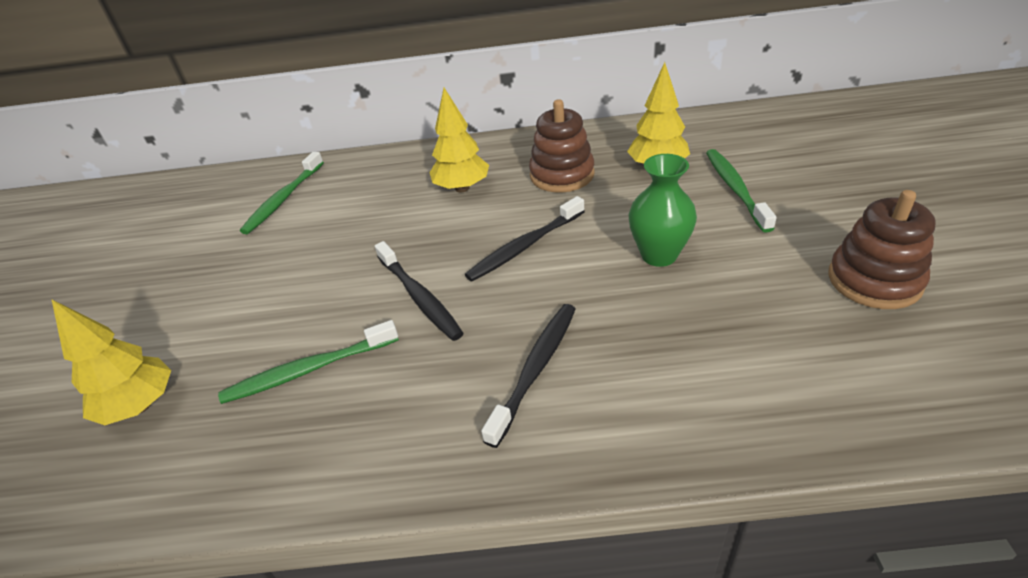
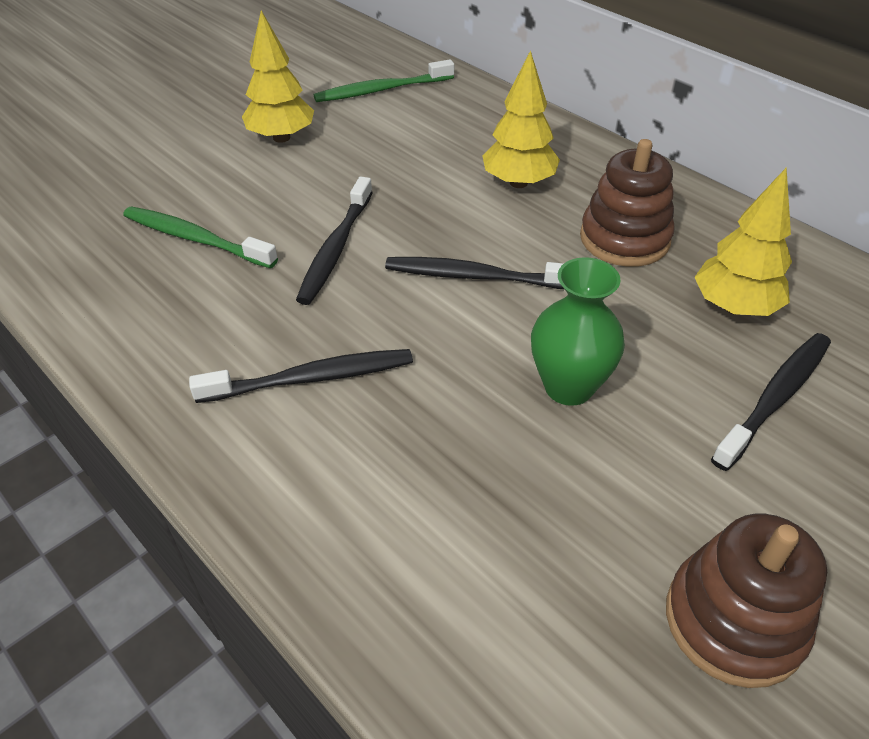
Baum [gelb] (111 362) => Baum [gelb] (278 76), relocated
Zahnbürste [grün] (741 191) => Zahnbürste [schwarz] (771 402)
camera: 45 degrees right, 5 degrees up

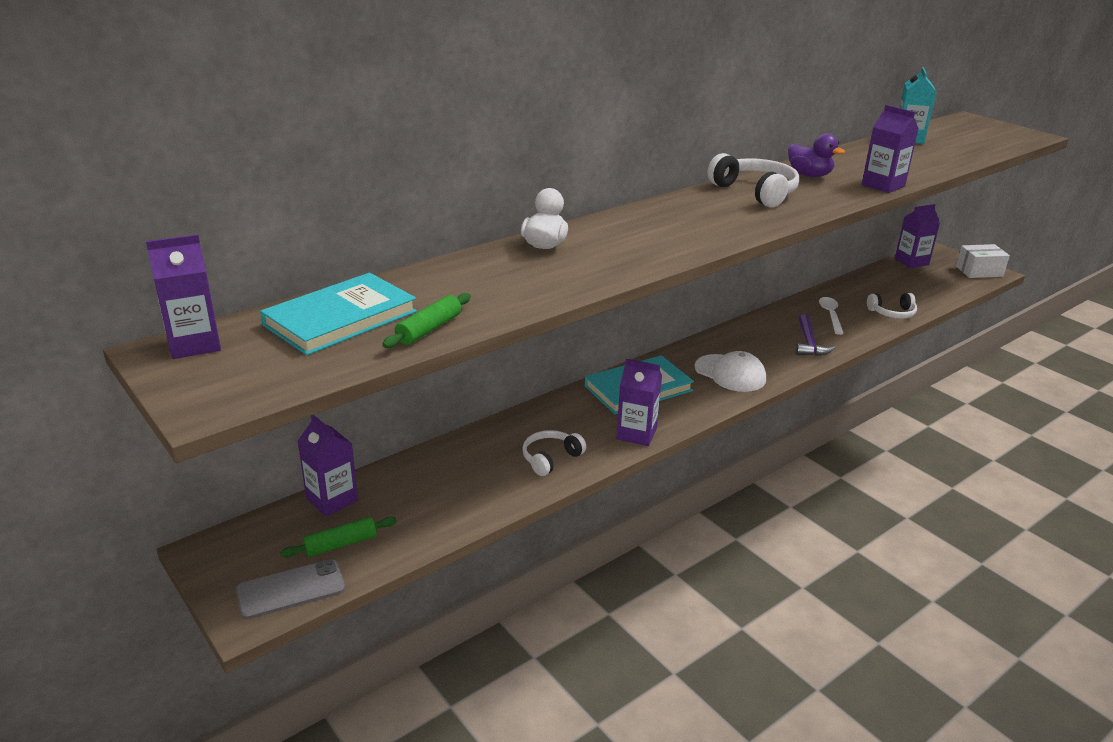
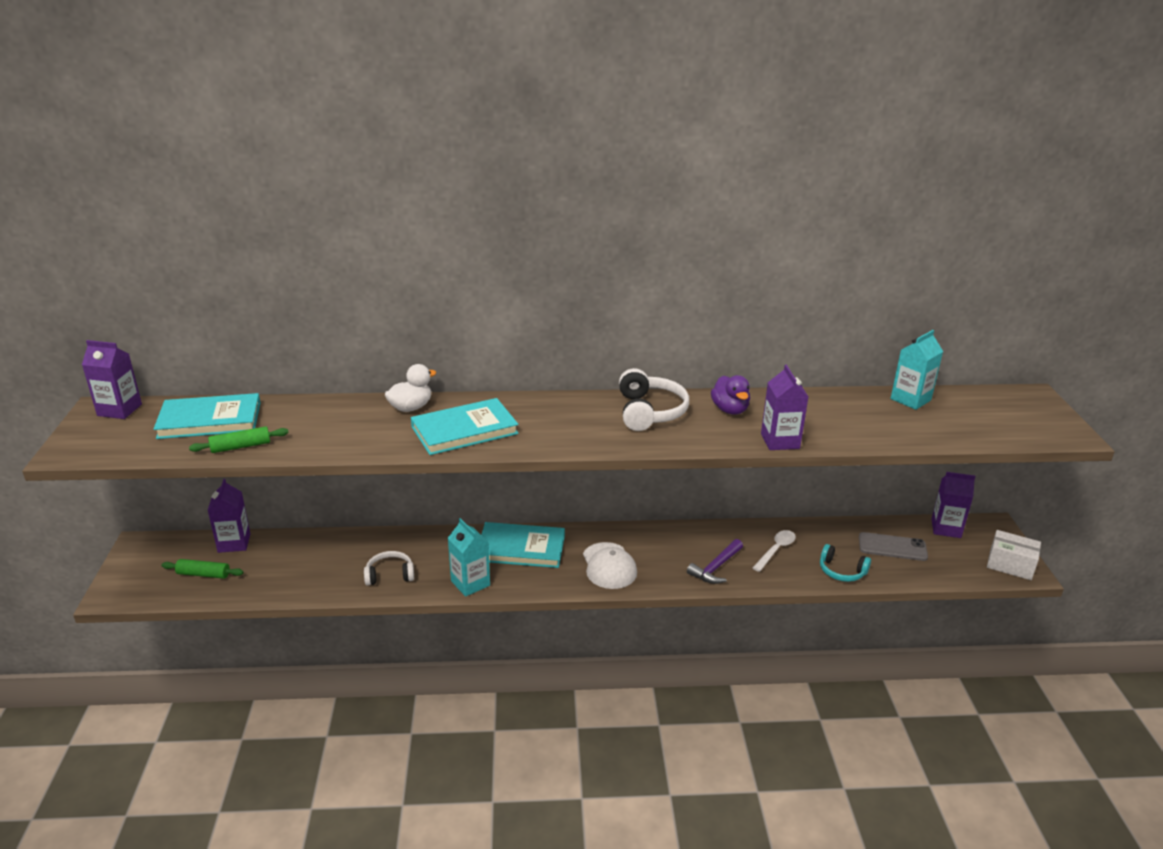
nothing => Buch [türkis] (465 426)
Handy [grau] (290 589) => Handy [grau] (893 546), relocated
Getränkekarton [lila] (639 402) => Getränkekarton [türkis] (469 557)
Kopfhörer [weiß] (892 306) => Kopfhörer [türkis] (845 563)
camera: 35 degrees right, 0 degrees up

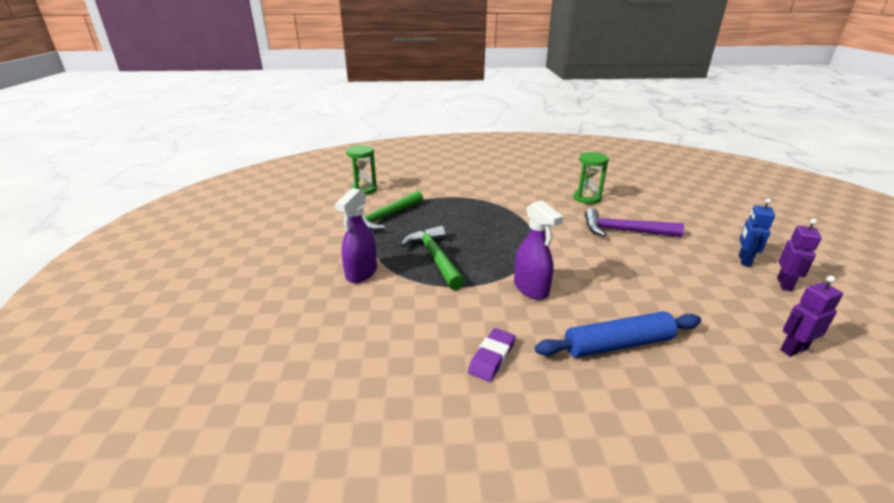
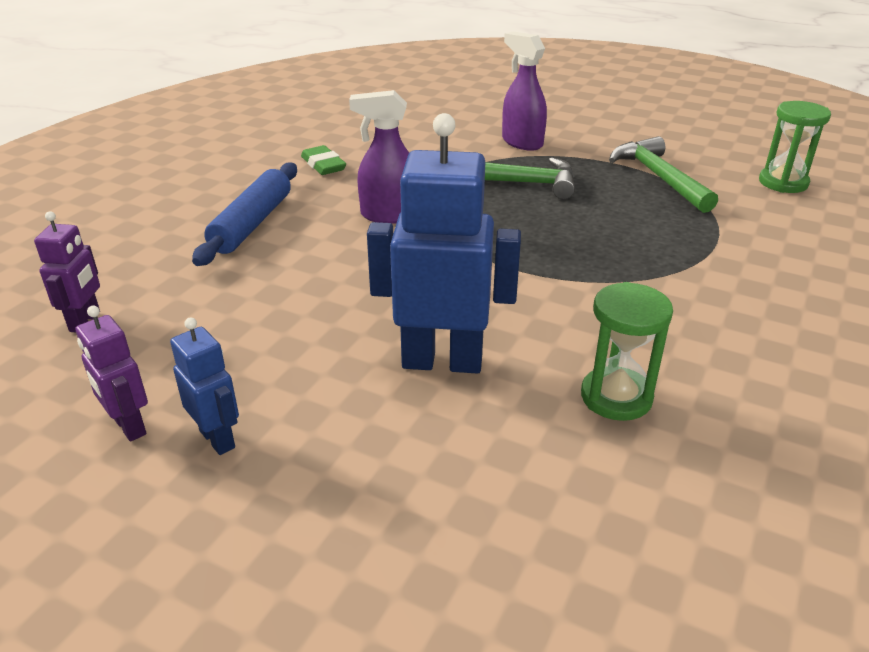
Hammer [lila] (634 222) => Roboter [blau] (444 243)
Radiergummi [lila] (491 355) => Radiergummi [grün] (323 160)
camera: 120 degrees right, 5 degrees up

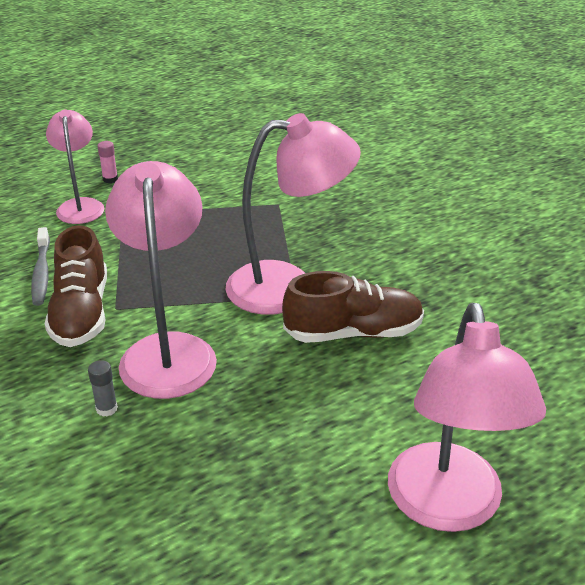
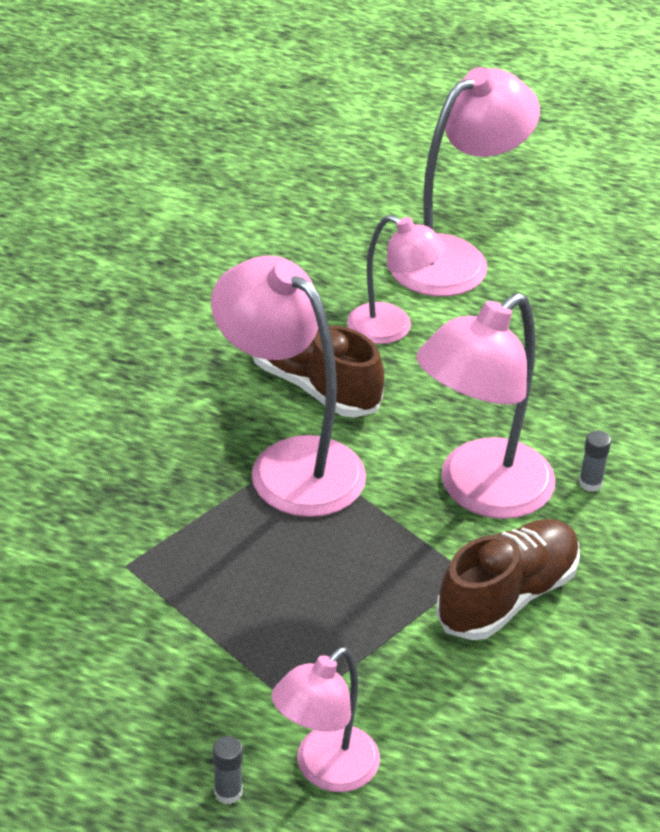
Zahnbürste [grau] (40 266) => nothing
nothing => Lampe [rosa] (397 279)
Klebestift [rosa] (108 162) => Klebestift [grau] (228 770)
camera: 130 degrees left, 5 degrees up

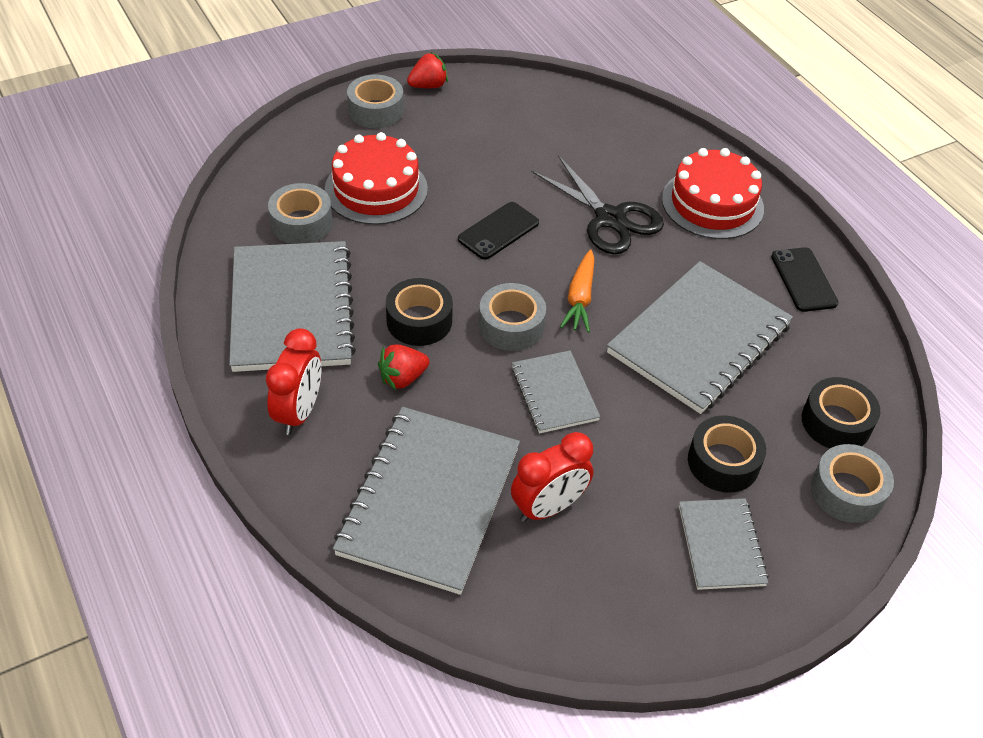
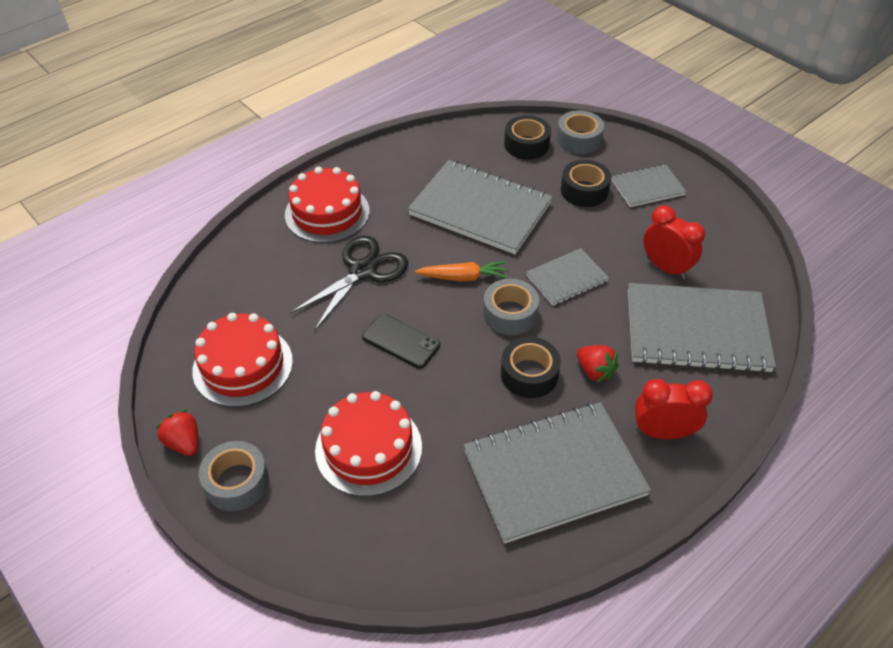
Klebeband [grau] (300 213) => nothing
Handy [schwarz] (805 279) => nothing
nothing => Kuchen [rot] (242 360)
camera: 100 degrees left, 0 degrees up

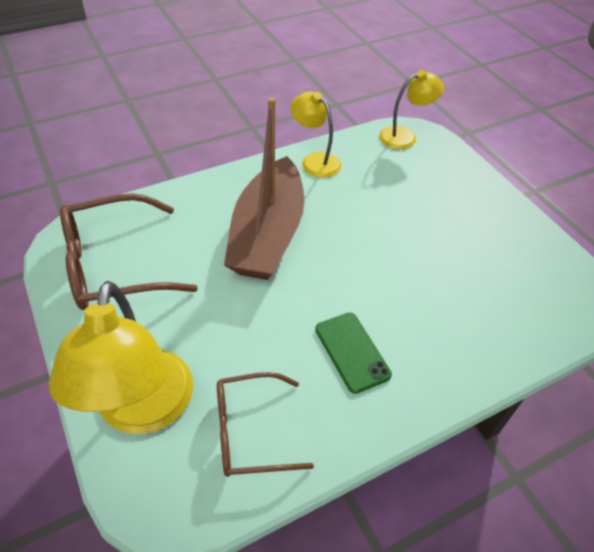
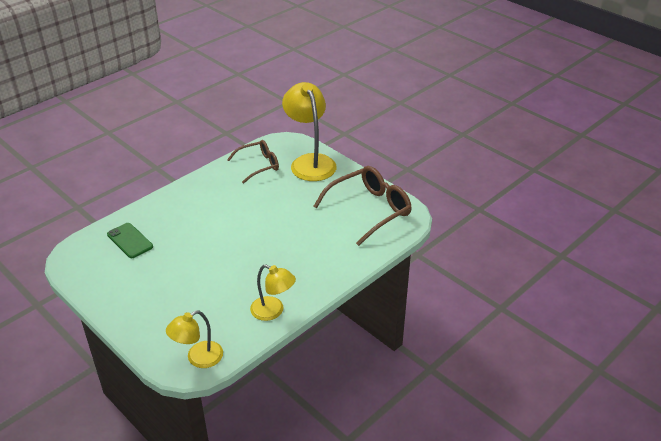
Boot [braun] (264 188) => nothing
Handy [grün] (353 353) => Handy [grün] (130 240), relocated
camera: 165 degrees right, 10 degrees down

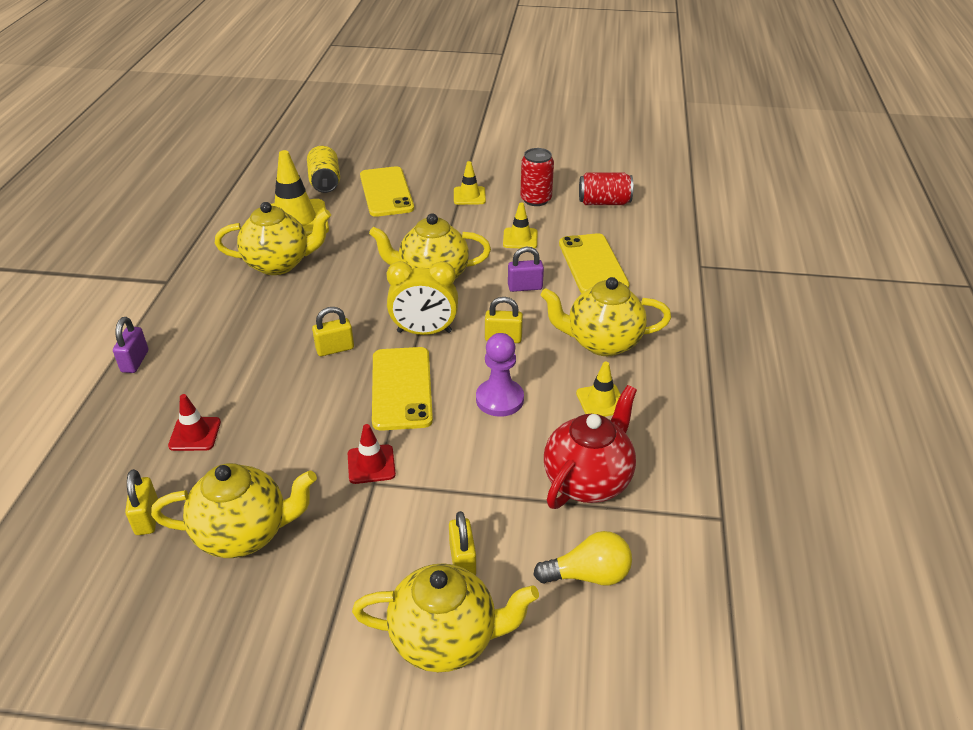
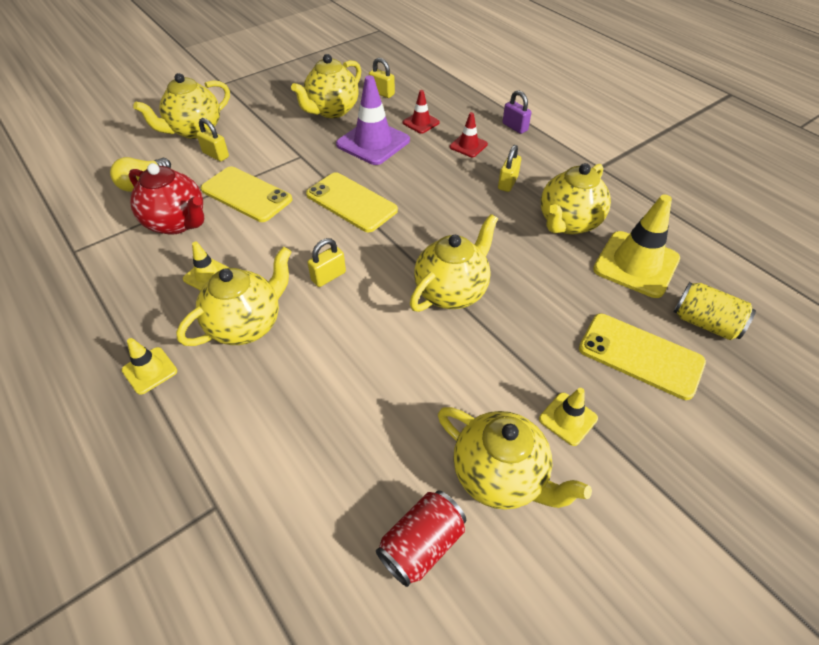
Wecker [gelb] (422 298) => nothing
Bauer [lila] (500 375) => nothing
Vorhängeschloss [lila] (526 269) => nothing
nothing => Leitkegel [lila] (373 120)
Vorhängeschloss [gelb] (333 331) => Vorhängeschloss [gelb] (509 168), relocated
Leitkegel [rot] (372 454) => Leitkegel [rot] (469 134), relocated
Leitkegel [gelb] (520 226) => Leitkegel [gelb] (149 366), relocated
Handy [gelb] (594 263) => Handy [gelb] (246 194), relocated
Dose [rot] (537 177) => Teekanne [gelb] (515 458)
Teekanne [rot] (590 447) => Teekanne [rot] (166 199), 45 degrees counterclockwise
camera: 135 degrees right, 10 degrees up

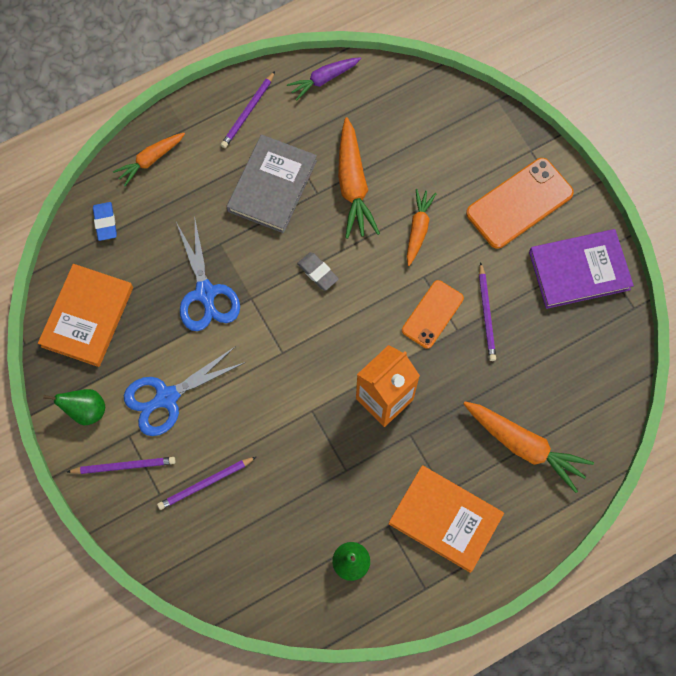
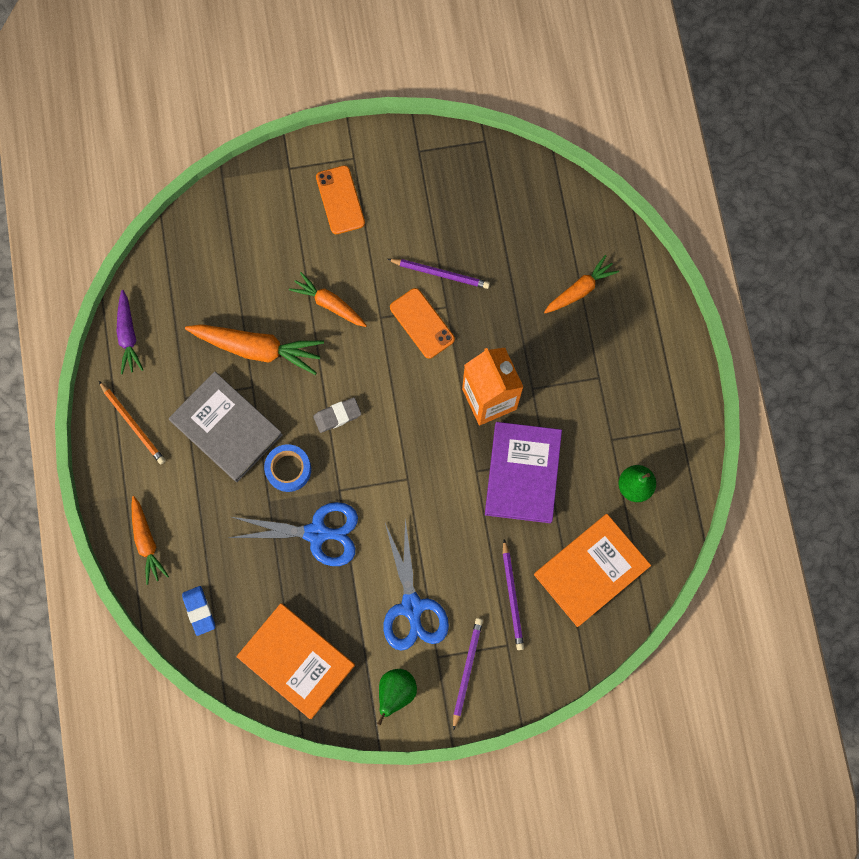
nothing => Klebeband [blau] (287 468)
Buch [orange] (446 519) => Buch [orange] (592 570), relocated
Buch [lila] (581 269) => Buch [lila] (523 472), relocated
Bleistift [lila] (248 109) => Bleistift [orange] (132 422)
Radiergummi [blau] (105 221) => Radiergummi [blau] (198 611), 60 degrees clockwise
Karotte [orange] (528 447) => Karotte [orange] (581 284), x0.63
Handy [orange] (520 203) => Handy [orange] (340 199), x0.64
camera: 70 degrees left, 5 degrees up

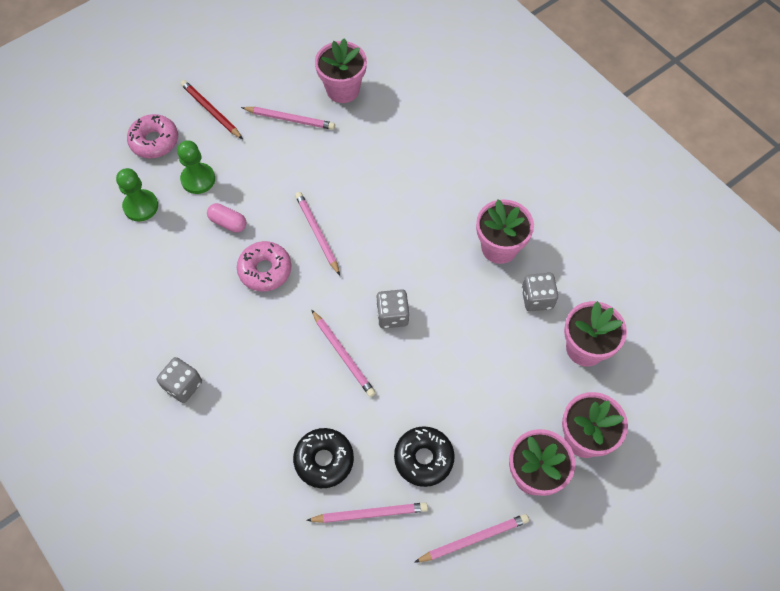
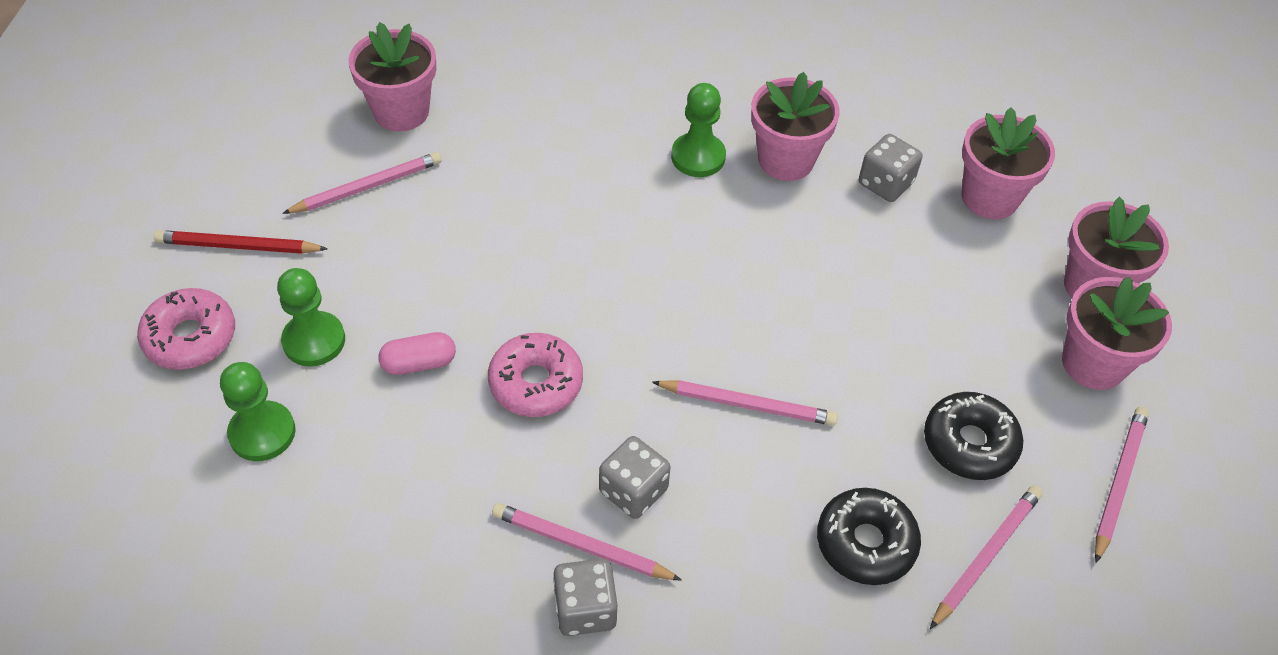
nothing => Bauer [grün] (698 130)
Bleistift [rosa] (317 234) => Bleistift [rosa] (587 541), relocated
Spielwürfel [grau] (393 308) => Spielwürfel [grau] (634 477), relocated
camera: 45 degrees left, 10 degrees down

